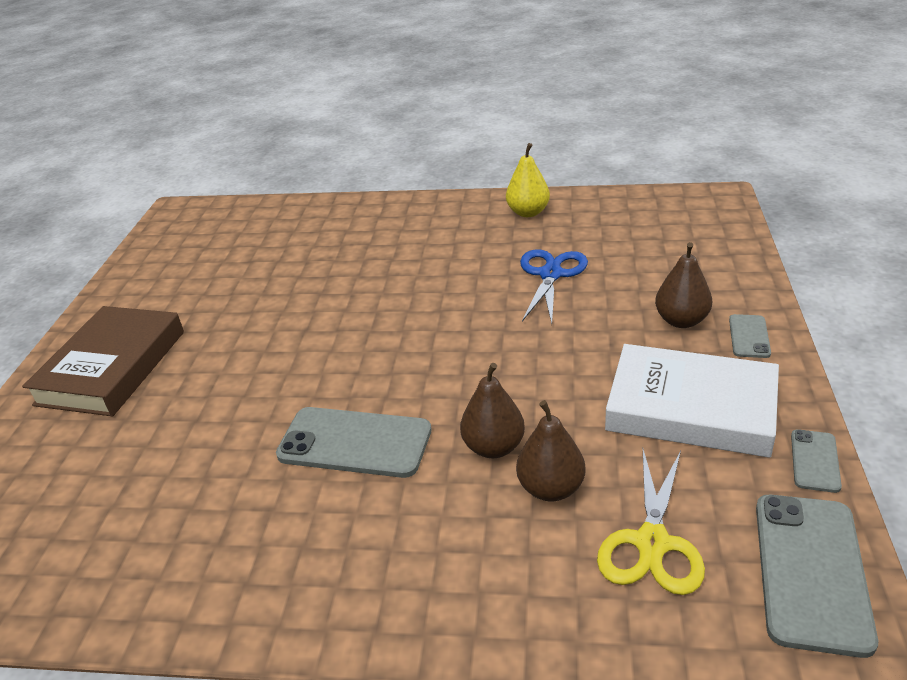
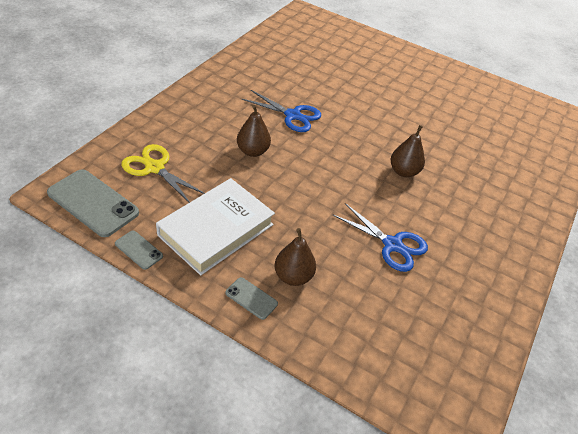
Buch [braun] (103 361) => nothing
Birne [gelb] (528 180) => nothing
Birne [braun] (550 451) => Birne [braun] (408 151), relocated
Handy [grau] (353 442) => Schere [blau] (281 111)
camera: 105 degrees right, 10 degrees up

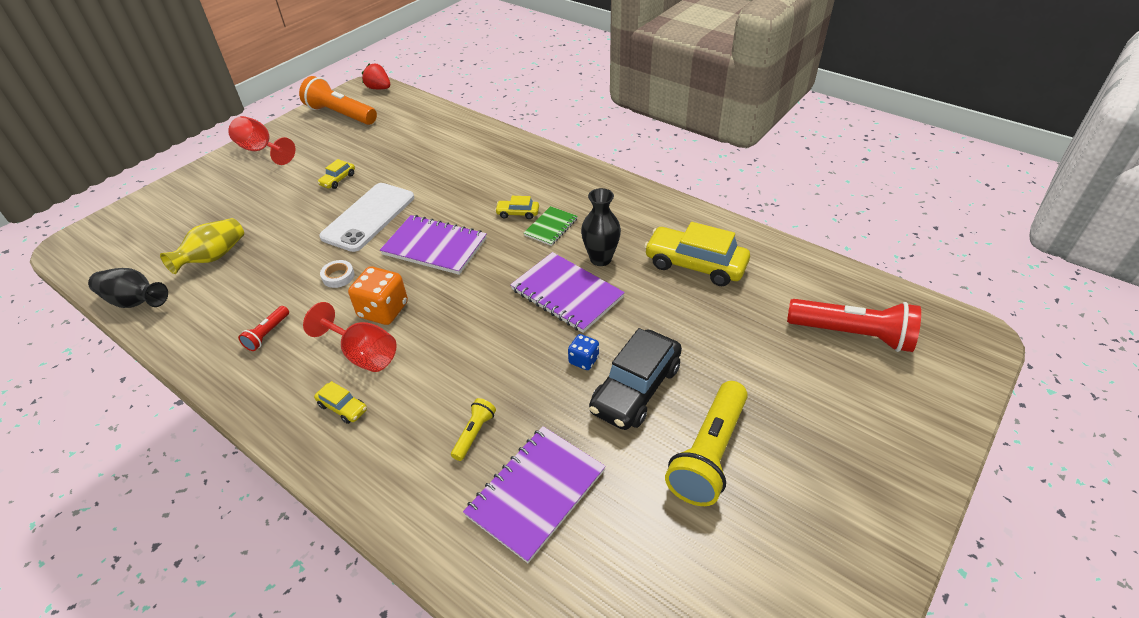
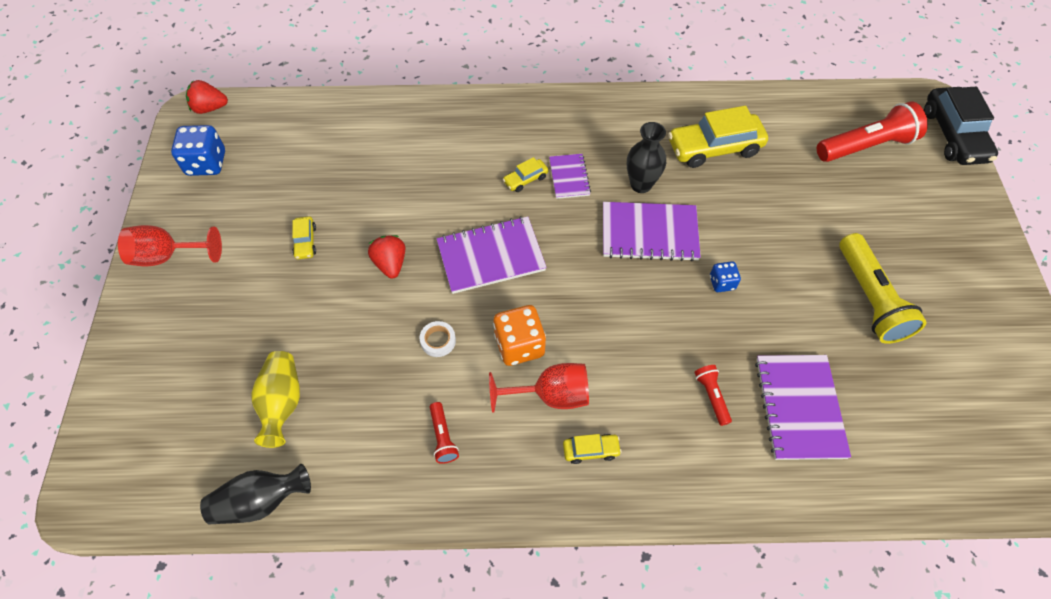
Auto [schwarz] (635 379) => Auto [schwarz] (961 125), relocated
Taschenlampe [orange] (338 100) => Spielwürfel [blau] (198 150)
Handy [weiß] (366 217) => Erdbeere [rot] (386 257)
Taschenlampe [gelb] (473 429) => Taschenlampe [rot] (713 395)
Notizbuch [grün] (551 226) => Notizbuch [lila] (570 176)
camera: 40 degrees left, 15 degrees up

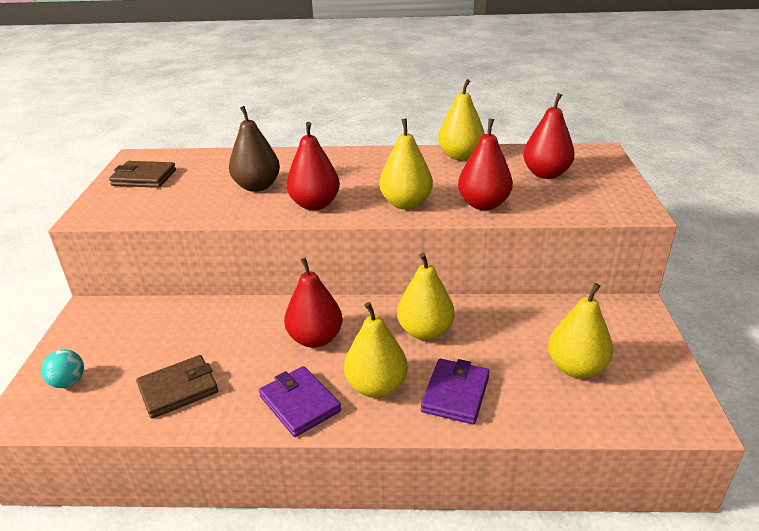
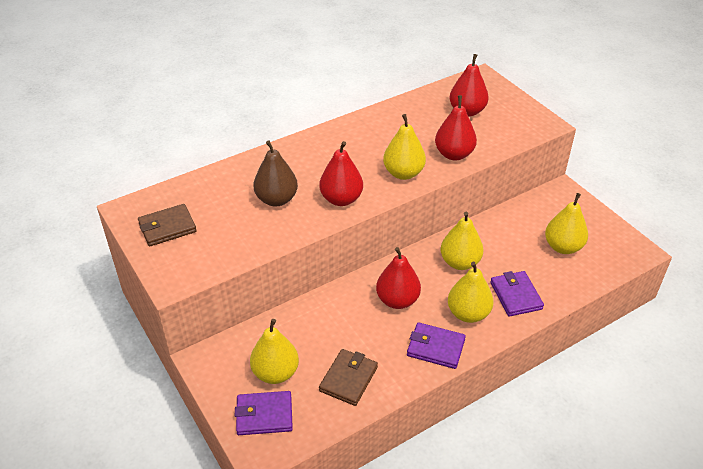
Birne [gelb] (461 119) => Birne [gelb] (274 351), relocated
Ball [türkis] (62 369) => Geldbörse [lila] (264 413)
camera: 35 degrees left, 10 degrees up

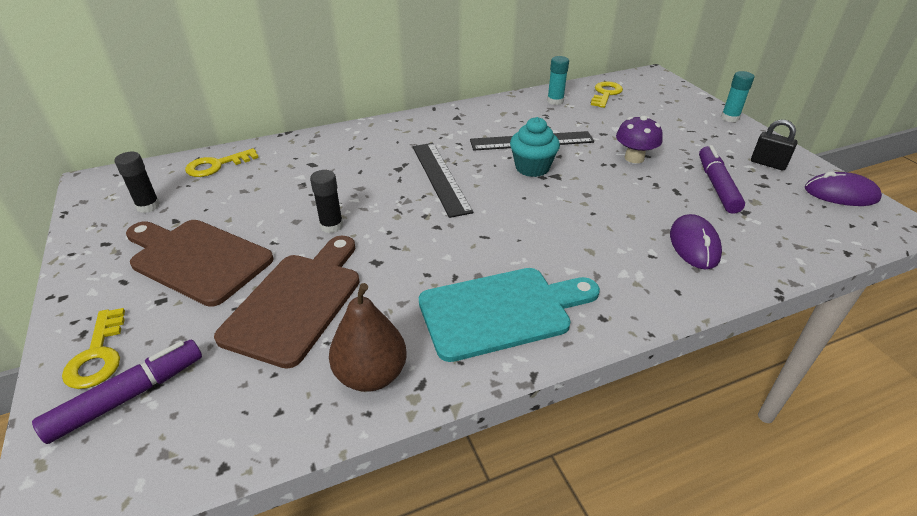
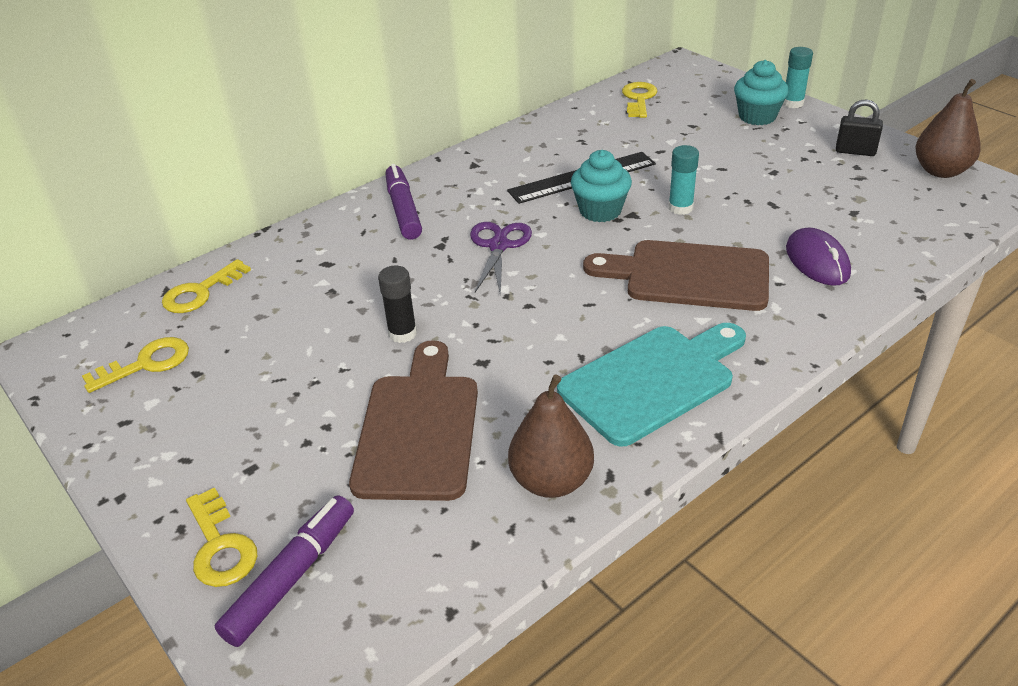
Pilz [lila] (639 139) => nothing
nothing => Muffin [türkis] (761 92)
Schneidebrett [braun] (200 263) => Schneidebrett [braun] (676 275), relocated
Klebestift [türkis] (558 80) => Klebestift [türkis] (683 180), relocated
Filzstift [lila] (722 179) => Filzstift [lila] (403 201), relocated
Klebestift [schwarz] (137 182) => Schlüssel [gelb] (135 365)
Lineal [schwarz] (443 180) => Schere [lila] (501 258)
Computermaus [lila] (843 189) => Birne [braun] (948 128)
camera: 15 degrees left, 0 degrees up

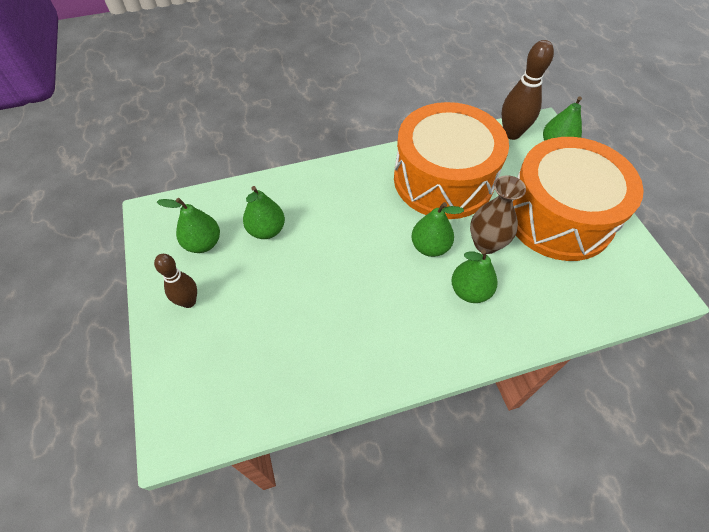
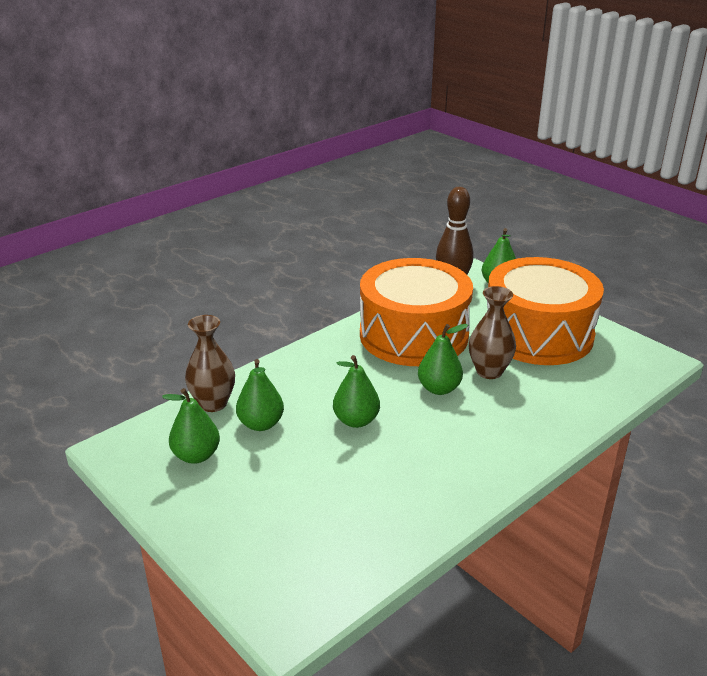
Bowlingkegel [braun] (175 281) => nothing
nothing => Vase [braun] (210 363)
Birne [grün] (474 276) => Birne [grün] (356 391), relocated
camera: 25 degrees left, 25 degrees down

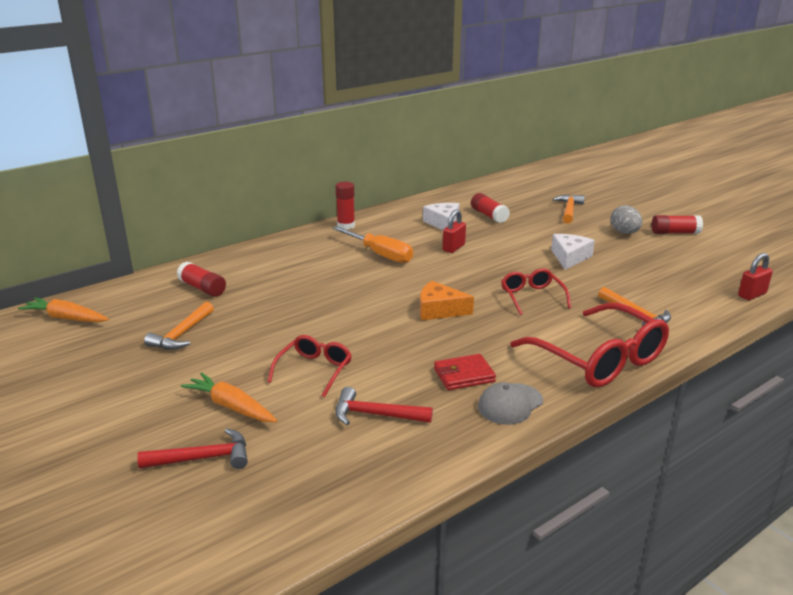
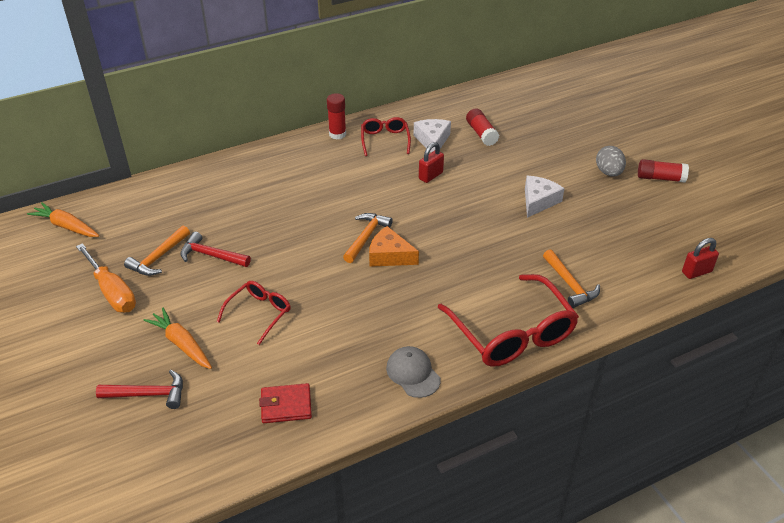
Klebestift [rot] (201 279) => nothing
Schraubenzieher [orange] (372 244) => Schraubenzieher [orange] (106 277), relocated
Hammer [rot] (384 406) => Hammer [rot] (215 249), relocated
Geldbörse [rot] (465 372) => Geldbörse [rot] (285 403), relocated
Brille [rot] (536 291) => Brille [rot] (386 136), relocated
Hammer [orange] (569 209) => Hammer [orange] (368 238), relocated
Kappe [grau] (510 403) => Kappe [grau] (413 372), 90 degrees clockwise
camera: 10 degrees right, 15 degrees up

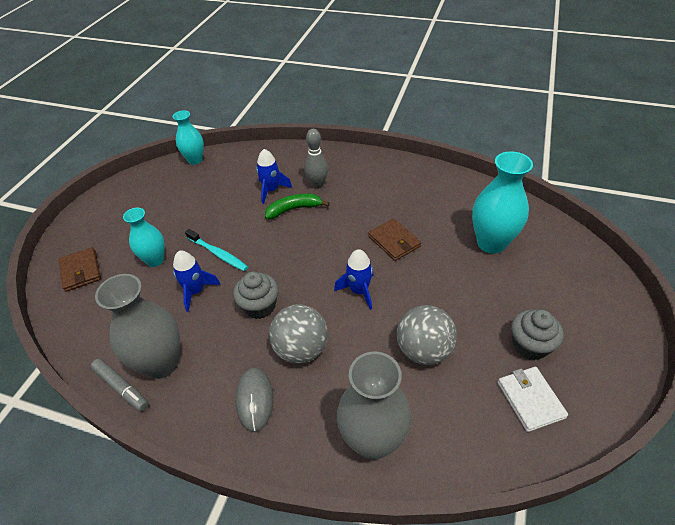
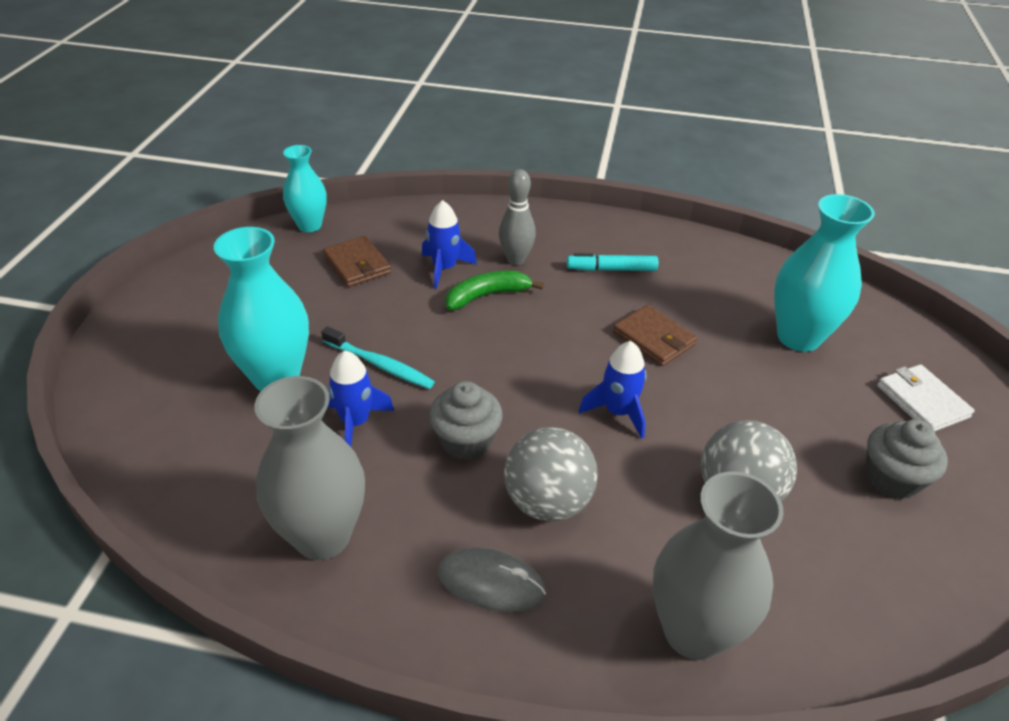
Filzstift [grau] (119 385) => nothing
nothing => Filzstift [türkis] (613 262)
Geldbörse [braun] (80 269) => Geldbörse [braun] (357 261), relocated
Geldbörse [weiß] (533 399) => Geldbörse [weiß] (926 397), relocated
Computermaus [grau] (254 400) => Computermaus [grau] (492 579), 60 degrees counterclockwise
Vase [türkis] (144 237) => Vase [türkis] (261 309), x1.59
camera: 10 degrees left, 5 degrees down

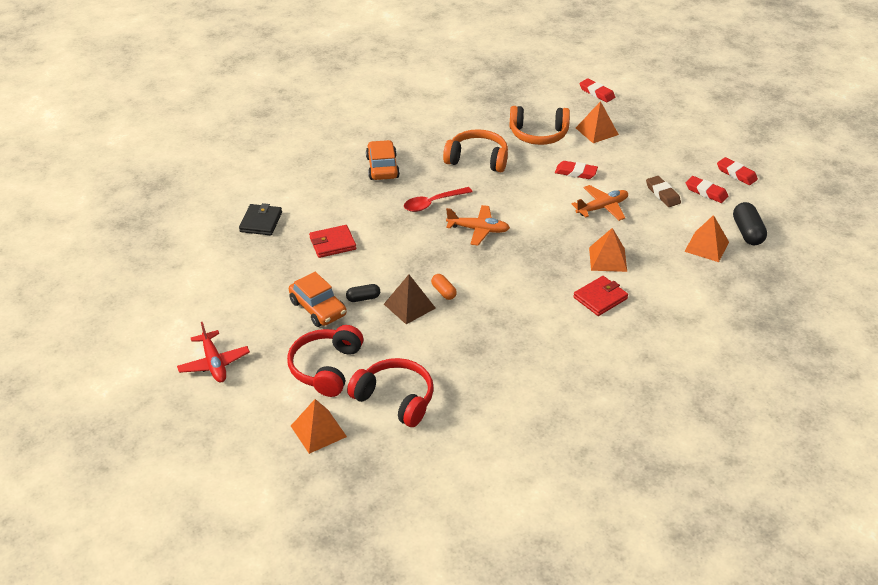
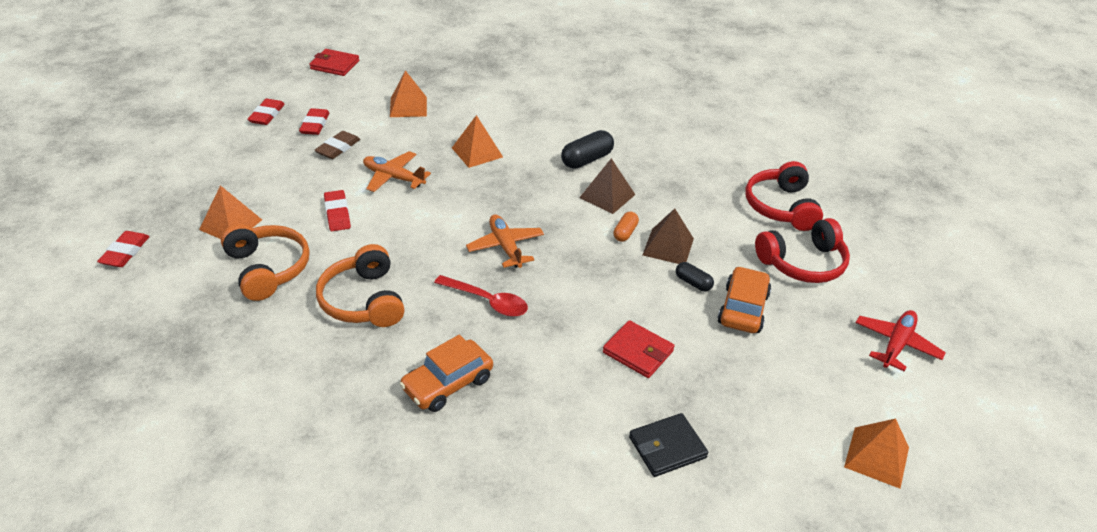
nothing => Pyramide [braun] (607 186)
Pyramide [orange] (319 426) => Pyramide [orange] (876 453), relocated
Geldbörse [rot] (600 296) => Geldbörse [rot] (334 62), relocated
Kapsel [schwarz] (750 223) => Kapsel [schwarz] (587 149), relocated
camera: 125 degrees left, 0 degrees up

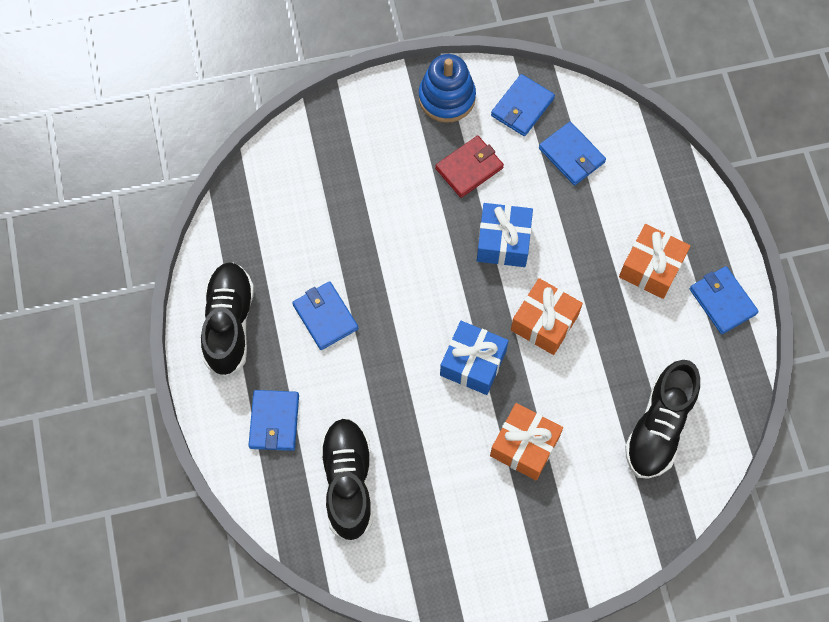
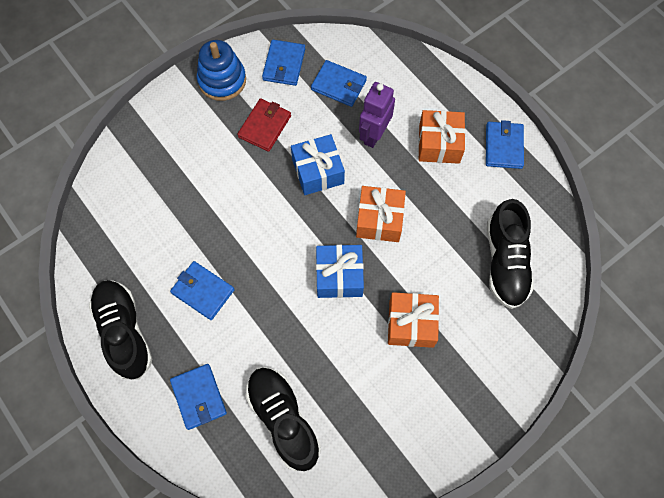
nothing => Roboter [lila] (377 115)
Geldbörse [blau] (724 300) => Geldbörse [blau] (505 144), 60 degrees clockwise
camera: 25 degrees left, 0 degrees up

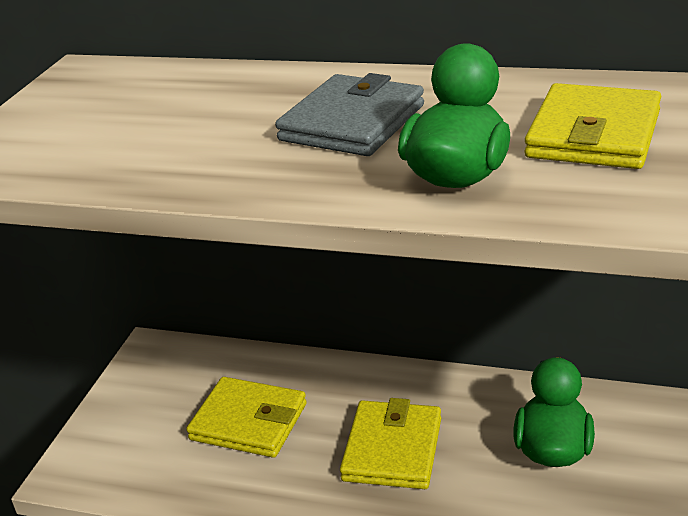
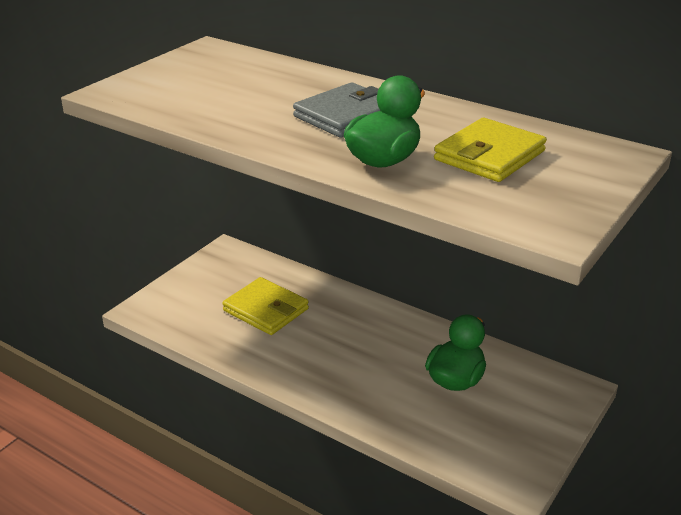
Geldbörse [gelb] (390 443) => nothing
camera: 15 degrees right, 0 degrees up

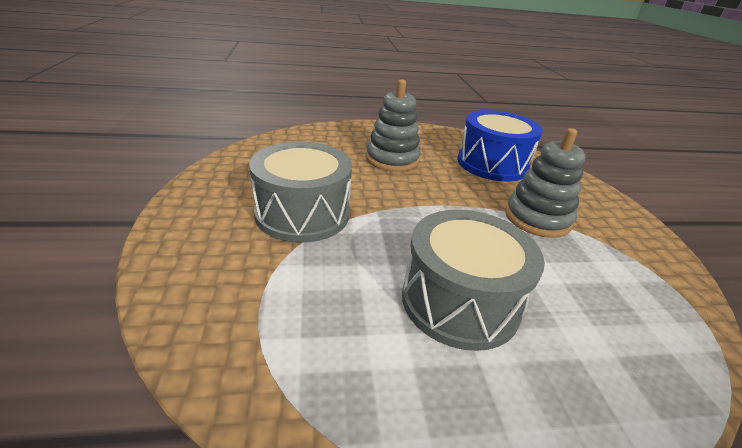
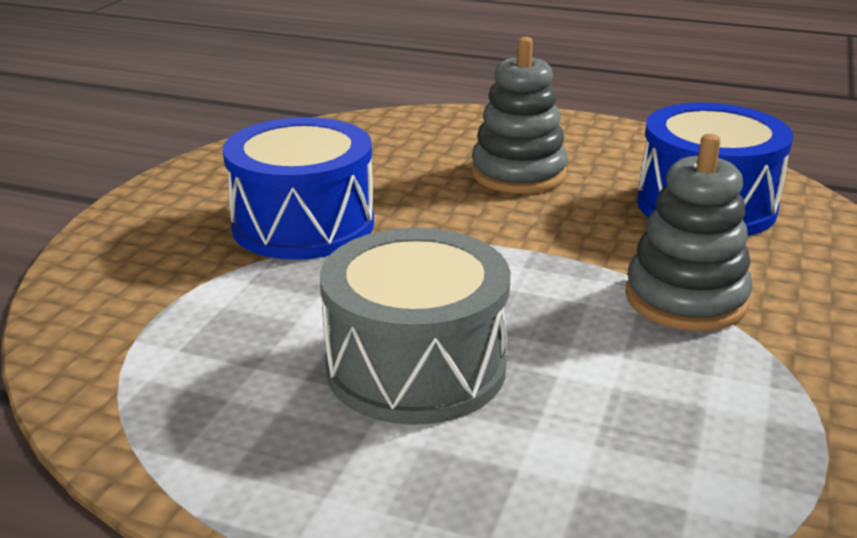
Trommel [grau] (300 192) => Trommel [blau] (298 188)
camera: 30 degrees right, 5 degrees down

